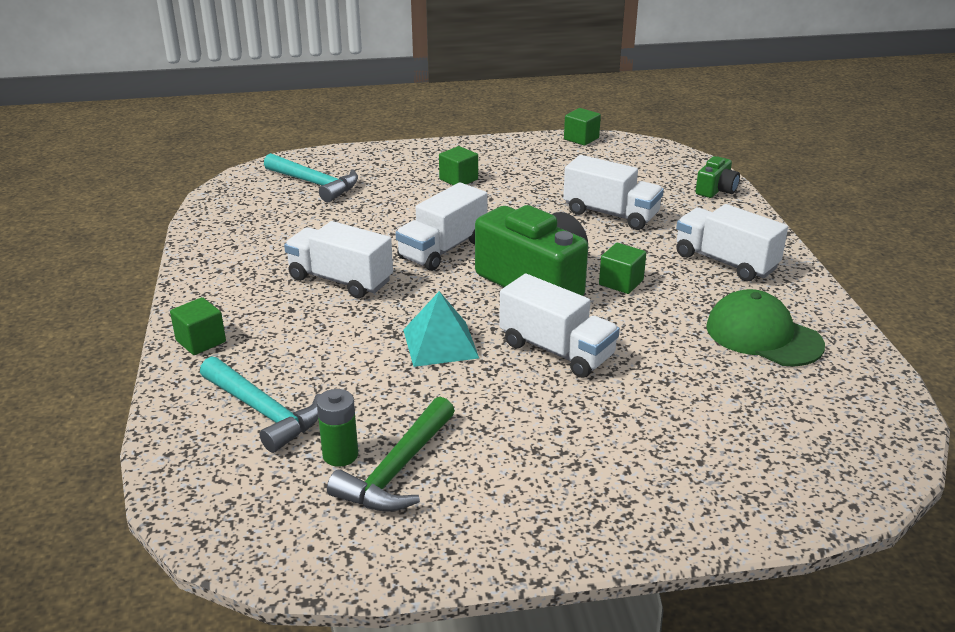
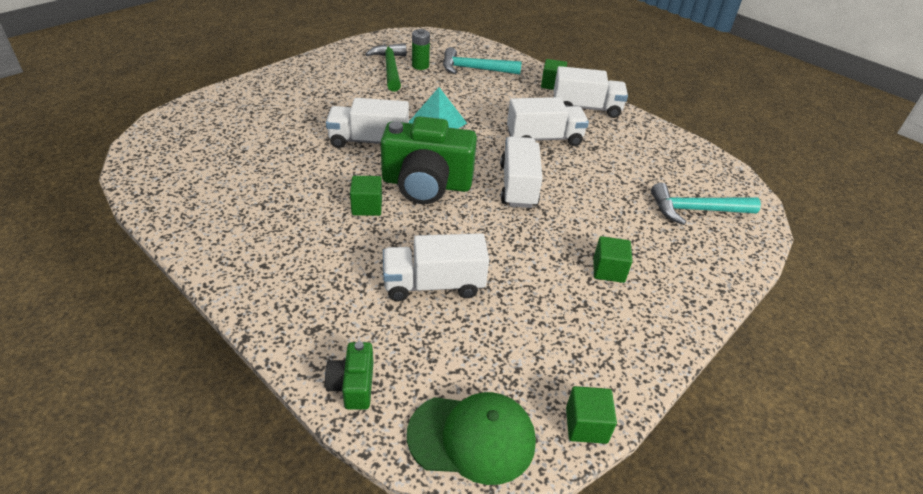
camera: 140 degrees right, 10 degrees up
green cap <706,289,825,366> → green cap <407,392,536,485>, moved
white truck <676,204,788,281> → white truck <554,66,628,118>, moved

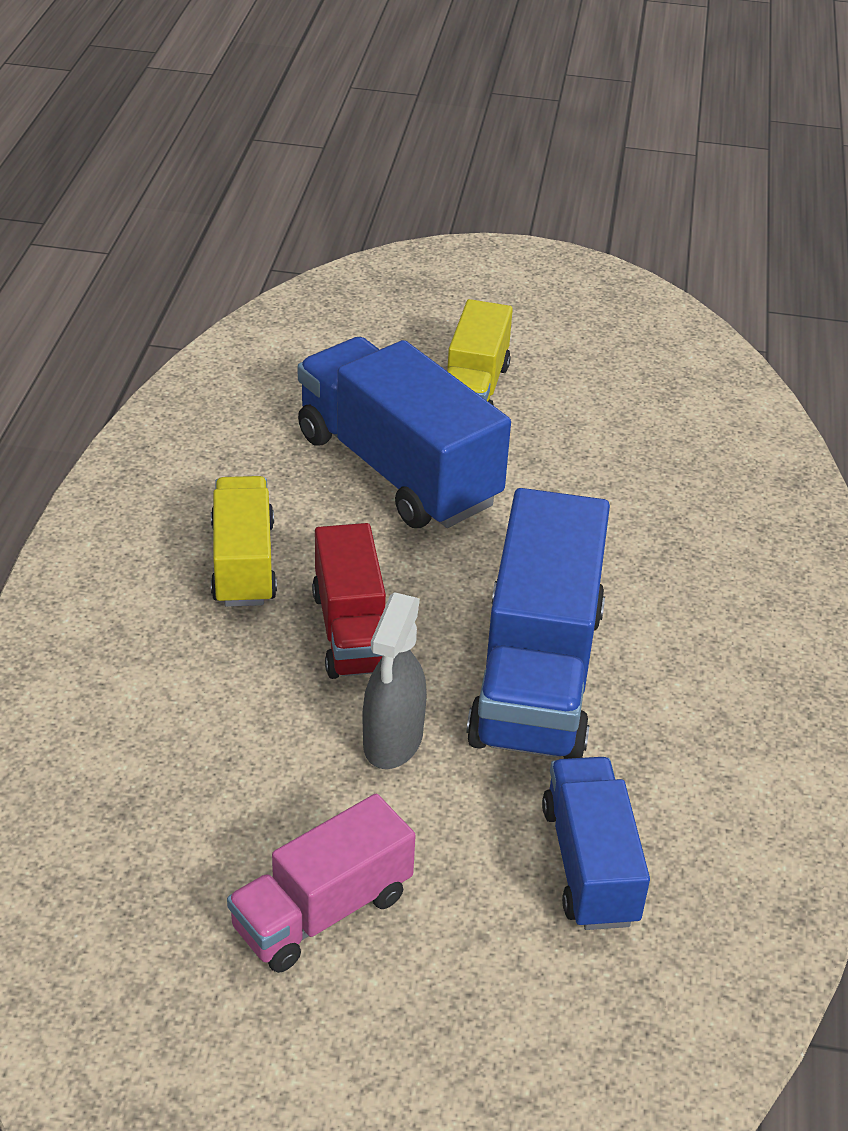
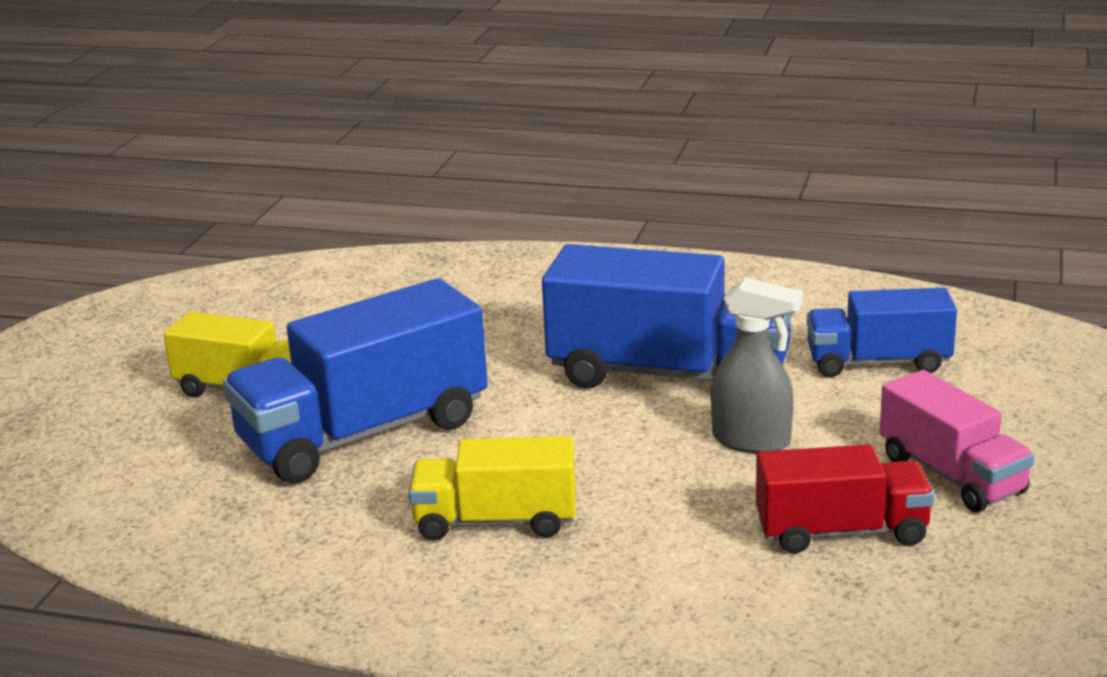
camera: 80 degrees left, 15 degrees down
red truck <312,523,386,679> → red truck <756,444,934,553>, moved

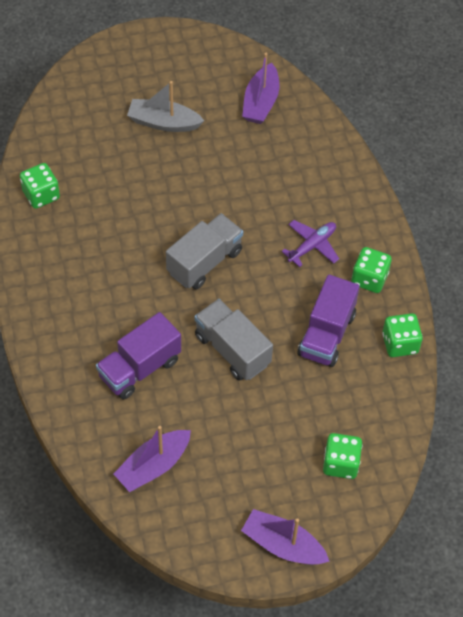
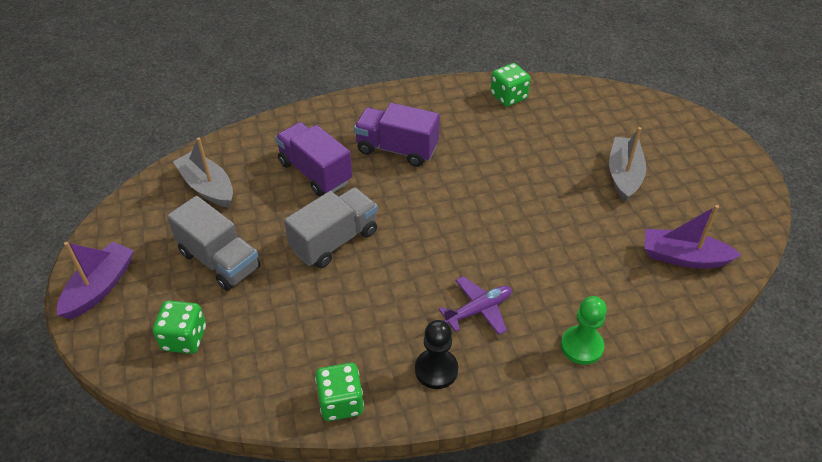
camera: 90 degrees right, 10 degrees down
grey truck <166,213,243,290> → grey truck <167,196,261,291>, moved
purple boat <113,426,191,492> → grey boat <173,137,233,208>
purple truck <297,275,360,367> → purple truck <354,103,440,167>, moved
green dice <351,247,392,293> → black pawn <415,320,458,389>
purple plane <281,220,339,267> → purple plane <439,276,512,335>, 75 degrees counterclockwise
- → green pawn <561,296,607,365>

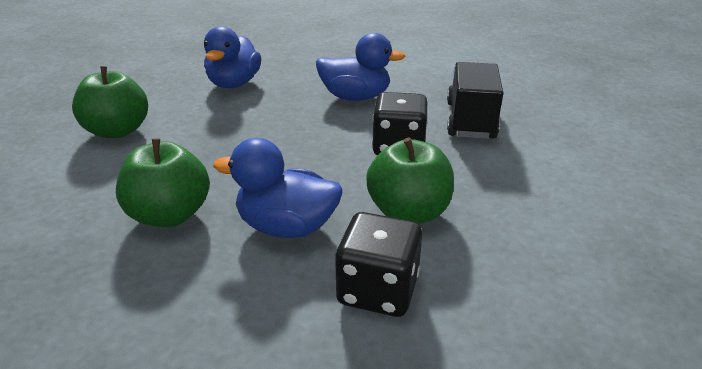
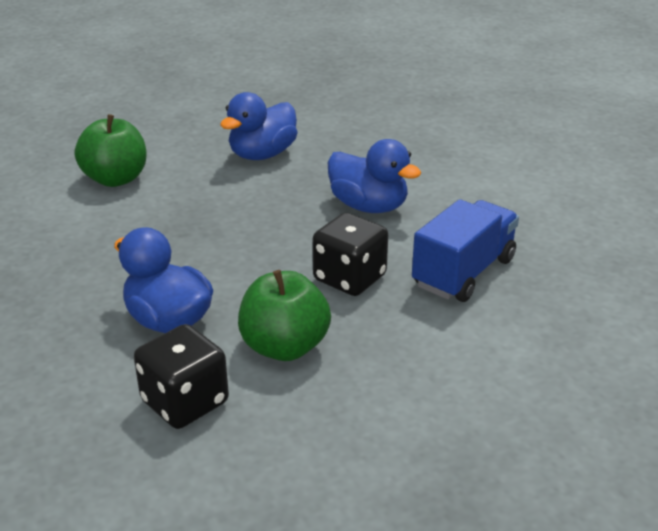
camera: 30 degrees right, 0 degrees up
black truck <447,62,503,139> → blue truck <412,199,519,302>
green apple <116,138,210,227> → -

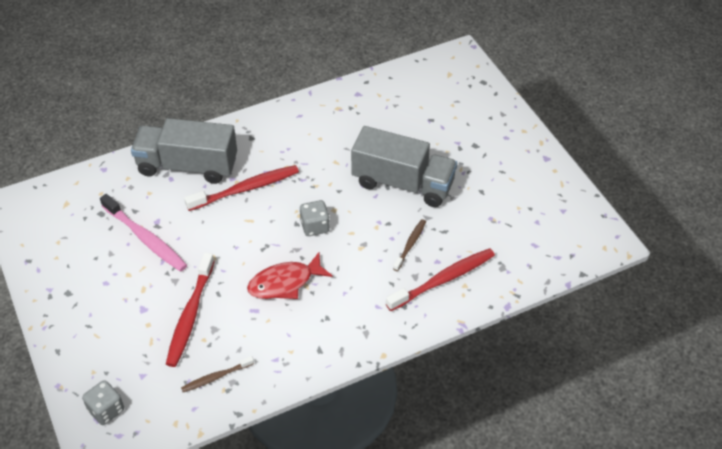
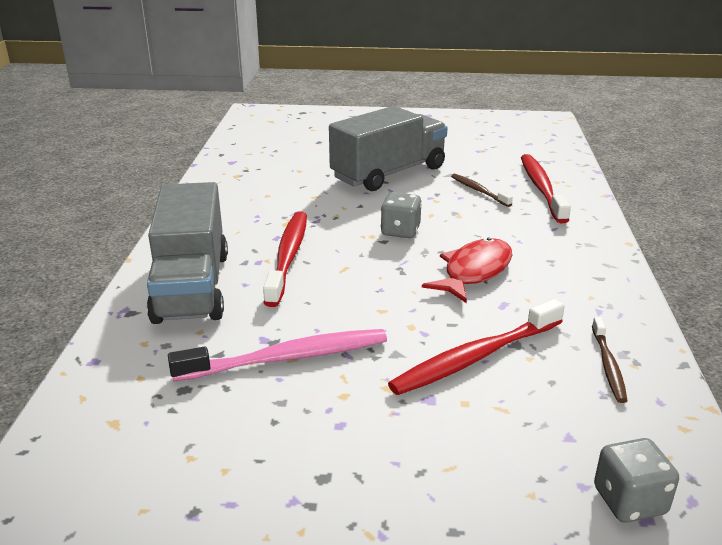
camera: 60 degrees left, 20 degrees down
grey truck <131,118,237,184> → grey truck <147,182,228,324>, 45 degrees counterclockwise
red toothbrush <166,252,215,367> → red toothbrush <388,299,565,395>, 105 degrees clockwise
red fish <247,252,333,299> → red fish <422,237,512,303>, 150 degrees counterclockwise

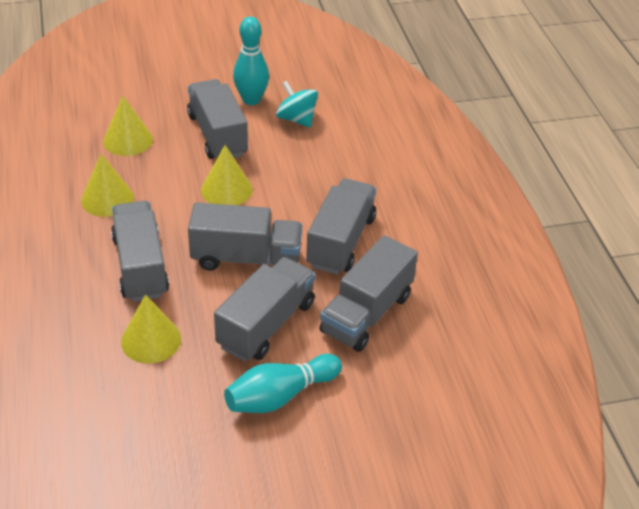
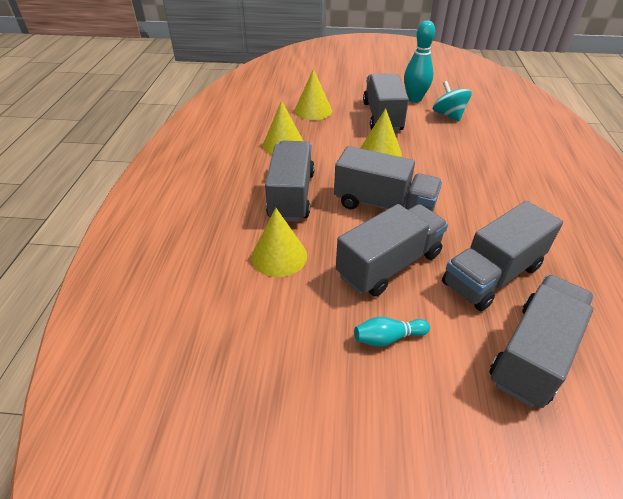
camera: 20 degrees right, 0 degrees up
turquoise bowling pin <224,354,342,413> → turquoise bowling pin <354,317,430,347>, x0.58
grey truck <306,178,376,274> → grey truck <490,275,594,408>, moved

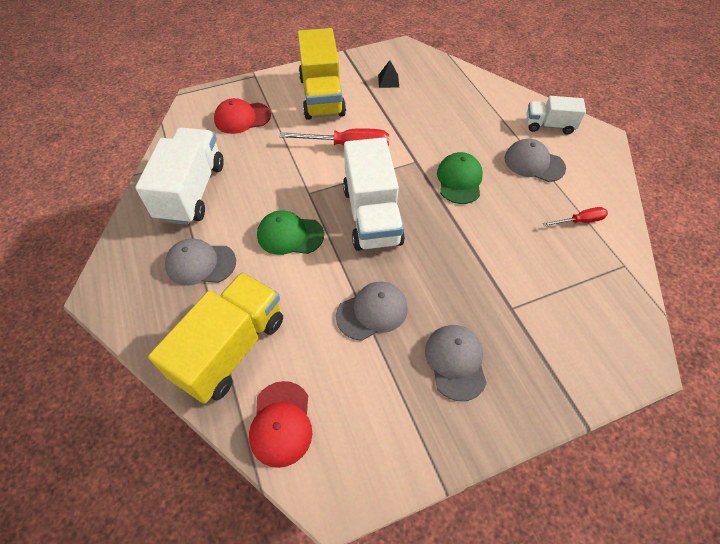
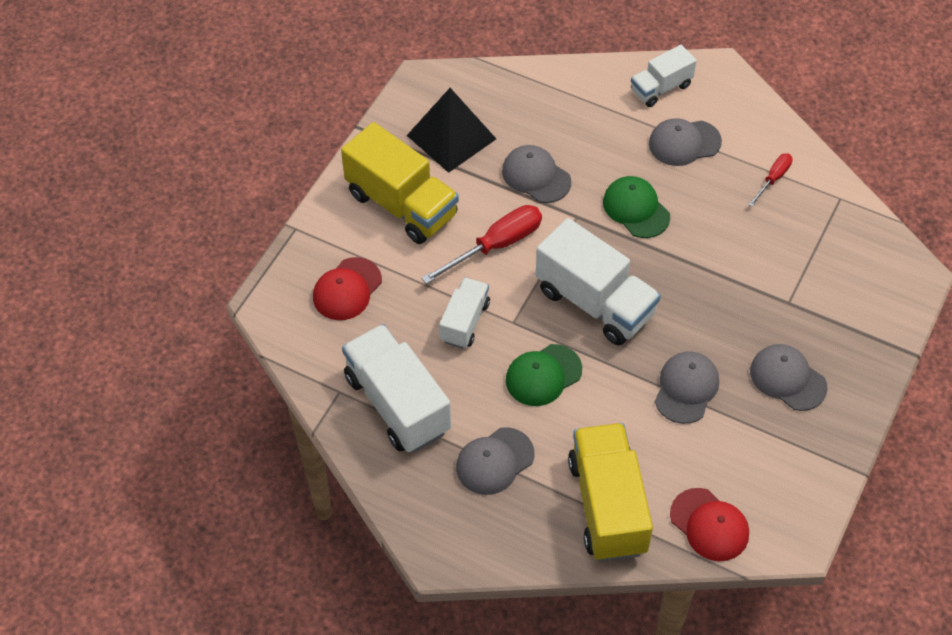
camera: 40 degrees left, 0 degrees up
black pyramid <378,60,399,88> → black pyramid <407,88,496,173>, x2.29
- → white truck <439,277,490,349>
- → grey cap <502,145,571,203>

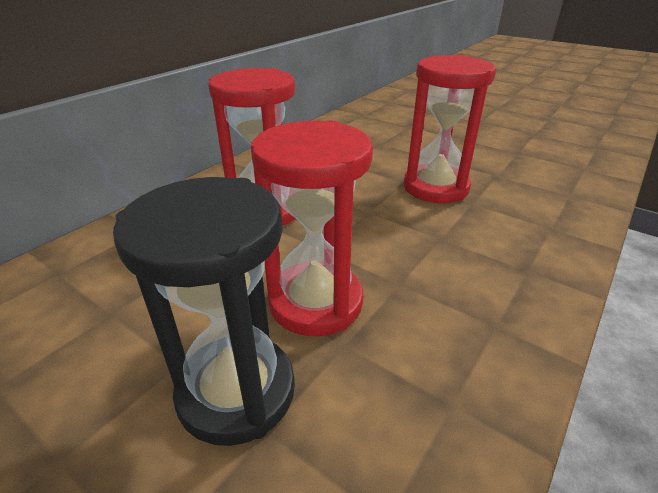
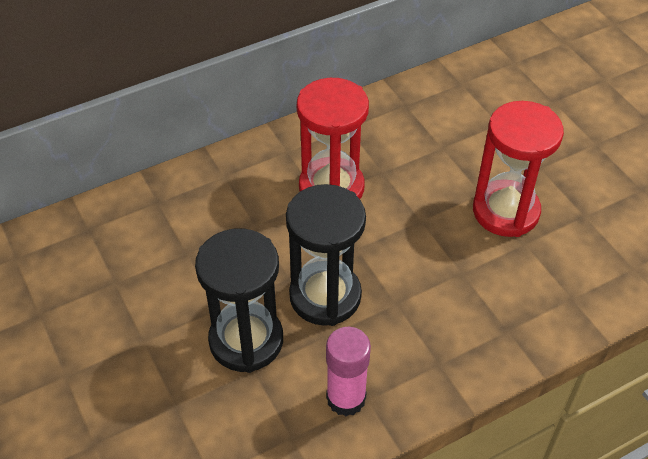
camera: 25 degrees right, 15 degrees up
red hourglass <251,121,373,336> → black hourglass <286,184,366,326>
- → pink glue stick <326,327,371,416>

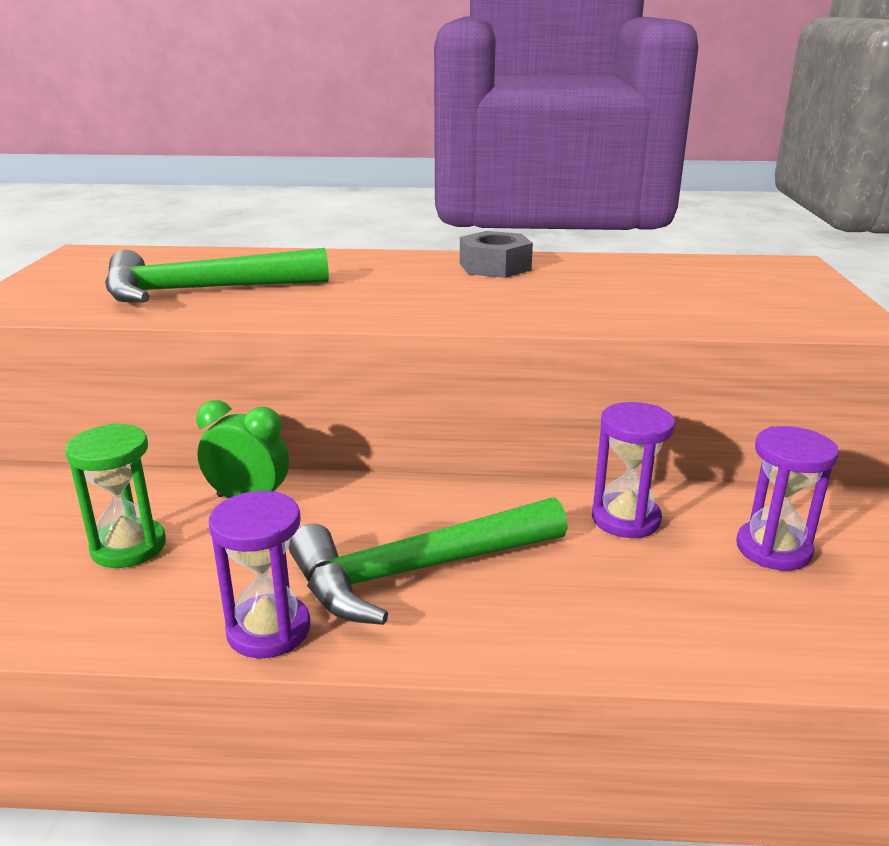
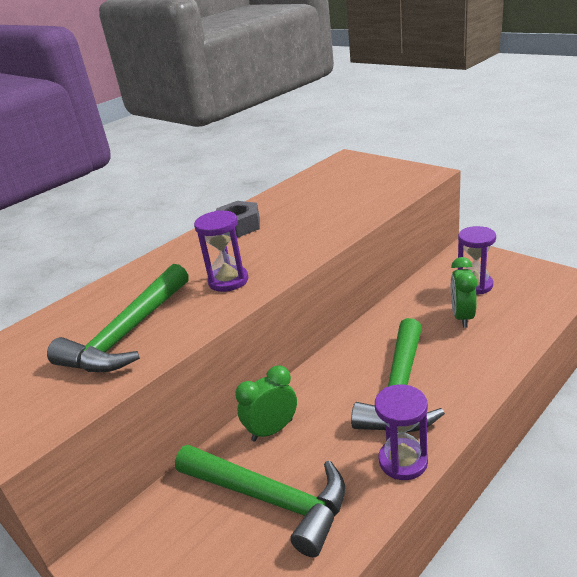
camera: 45 degrees left, 5 degrees up
green hourglass <65,424,166,568> → green hammer <175,445,345,557>
purple hourglass <592,402,675,538> → purple hourglass <194,210,248,292>, moved
- → green clock <451,257,477,328>

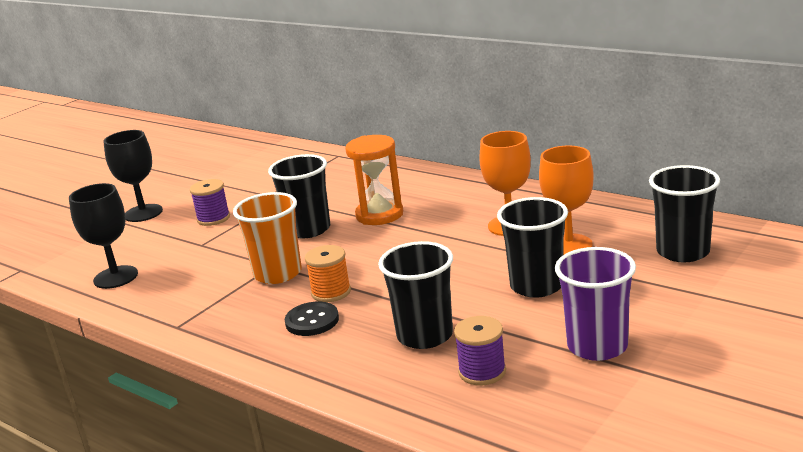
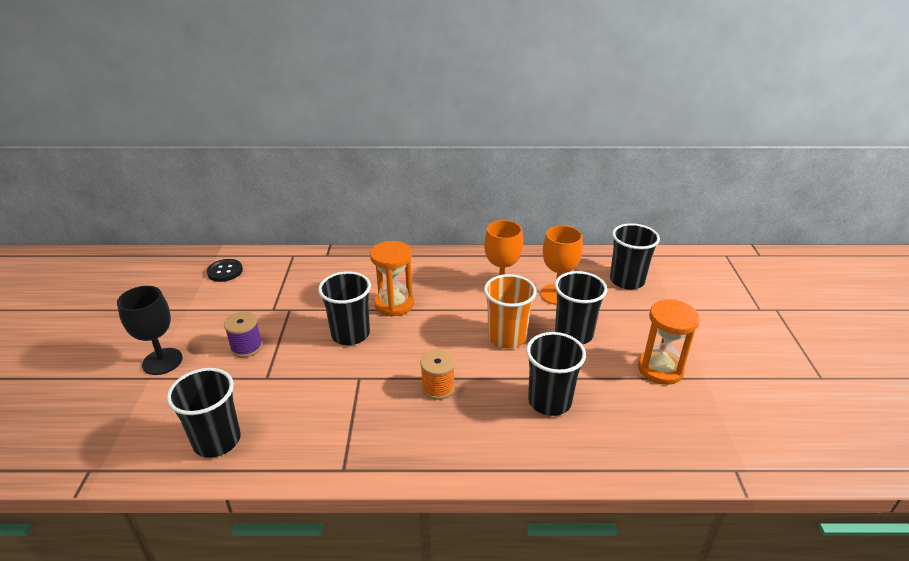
camera: 40 degrees left, 10 degrees up
black goblet <69,183,138,289> → black cup <167,368,241,458>
black button <285,302,339,336> → black button <207,259,243,282>, moved
orange cup <233,192,302,284> → orange cup <484,274,537,349>, moved
purple cup <555,247,636,361> → orange hourglass <638,299,700,385>
purple spool <454,316,506,385> → -

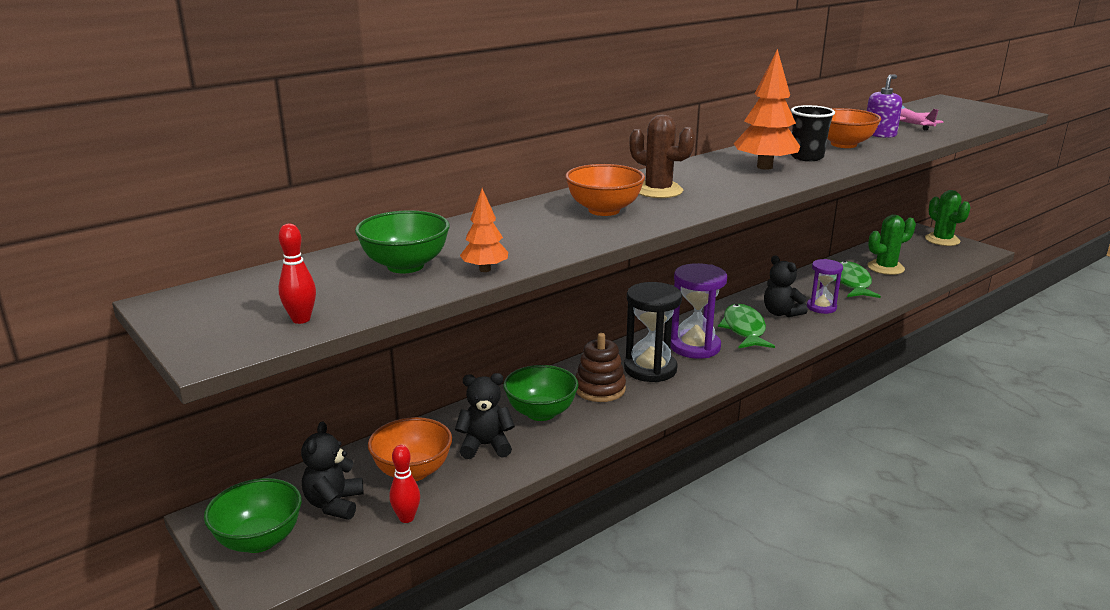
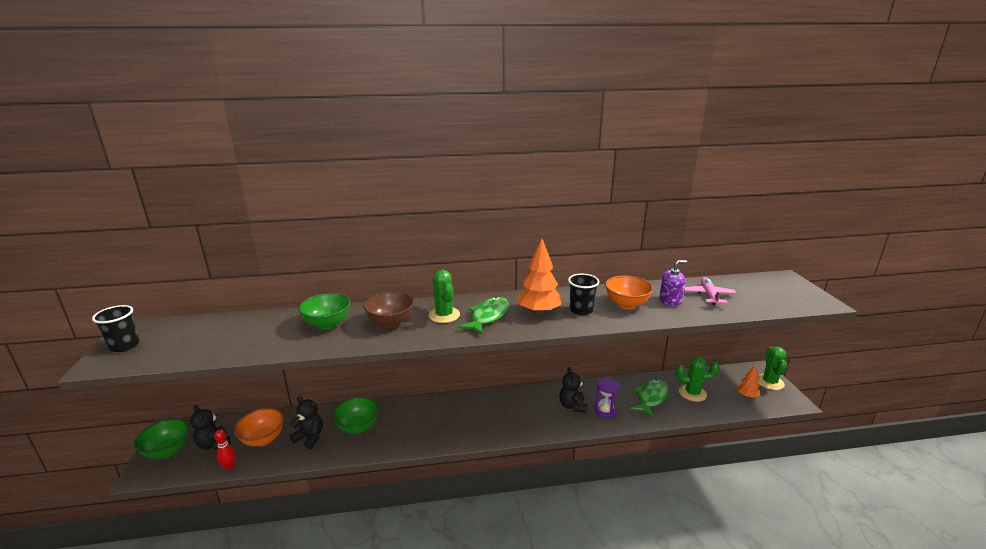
camera: 30 degrees right, 0 degrees up
- → black cup <92,305,140,352>
black teddy bear <301,421,363,520> → black teddy bear <190,405,231,450>, 75 degrees counterclockwise
green bowl <355,210,450,273> → green bowl <298,293,350,329>, moved
orange bowl <565,164,645,216> → brown bowl <364,292,414,328>
brown cactus <629,114,695,198> → green cactus <428,270,460,323>
green fish <718,304,775,349> → green fish <458,297,509,334>, moved
orange tree <460,188,508,272> → orange tree <737,365,760,398>, moved
red bowling pin <278,224,316,324> → -
brown stacking toy <576,333,626,402> → -
black hourglass <624,282,682,382> → -
purple hourglass <670,263,727,359> → -

